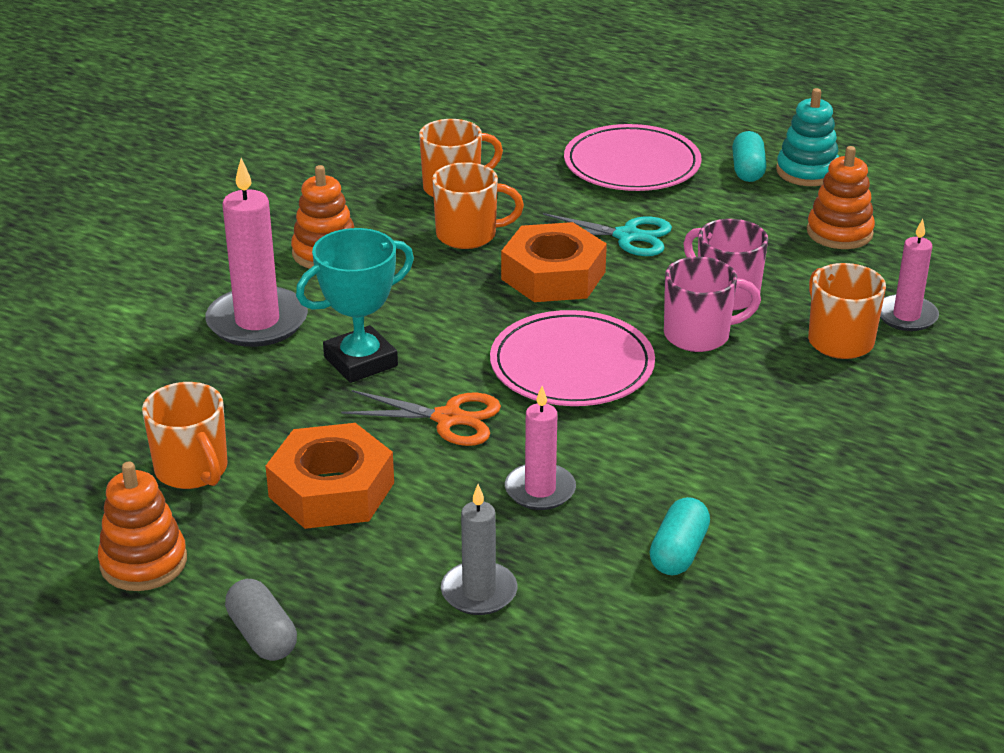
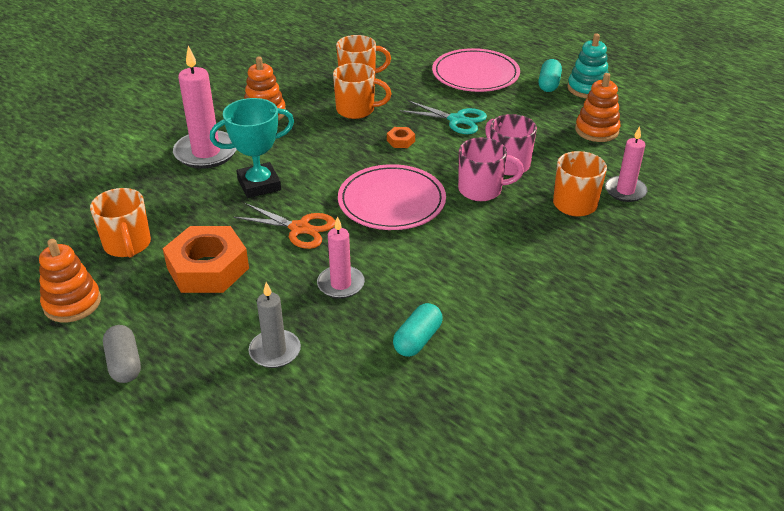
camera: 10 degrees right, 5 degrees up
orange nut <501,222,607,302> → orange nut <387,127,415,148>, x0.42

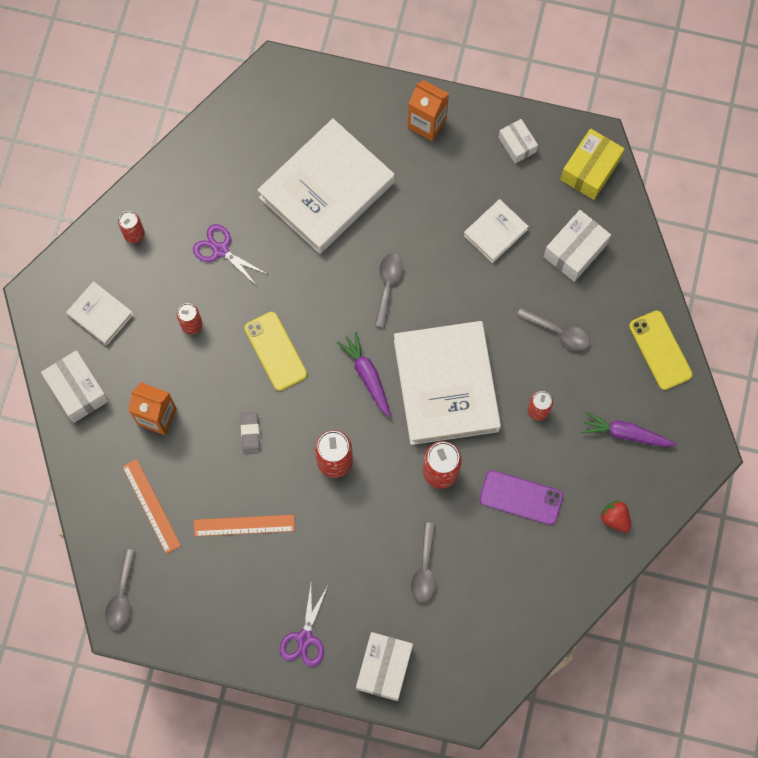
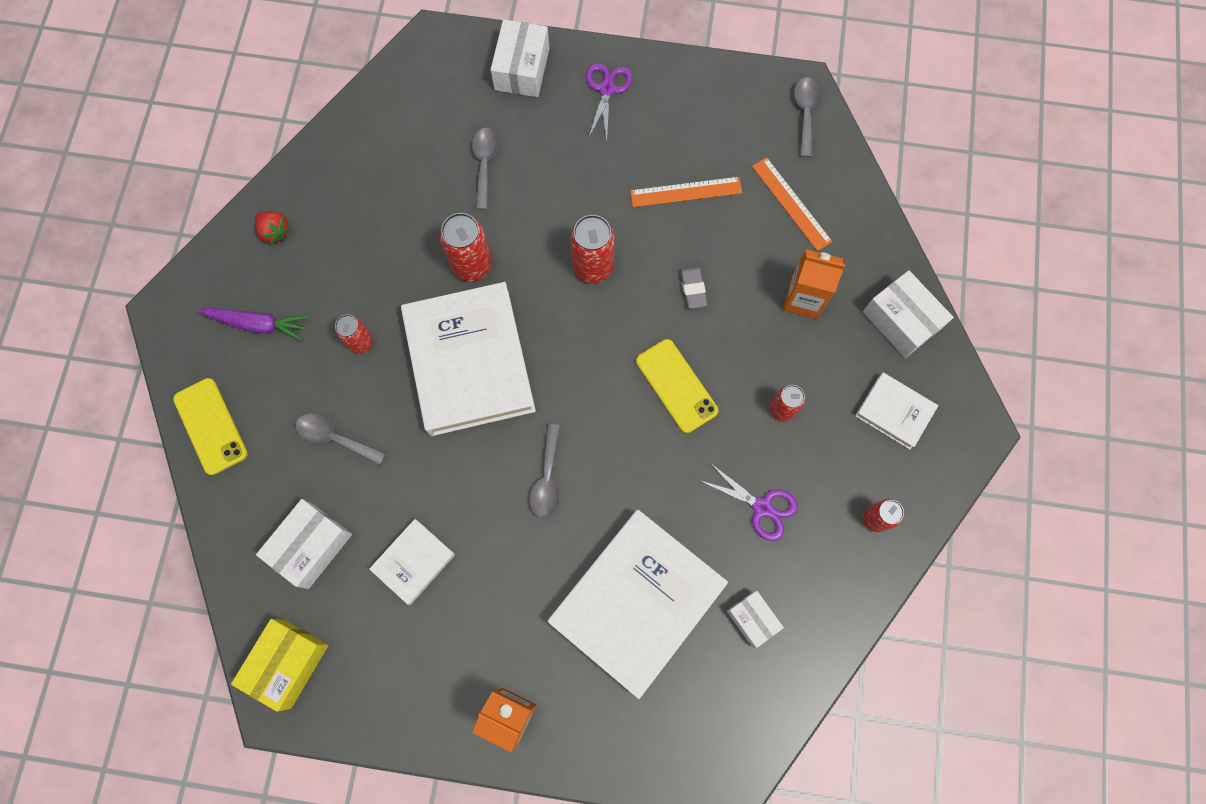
camera: 175 degrees right, 0 degrees up
white box <498,119,538,164> → white box <727,591,784,648>, moved
purple carrot <337,332,391,418> → -
purple phone <479,470,563,525> → -

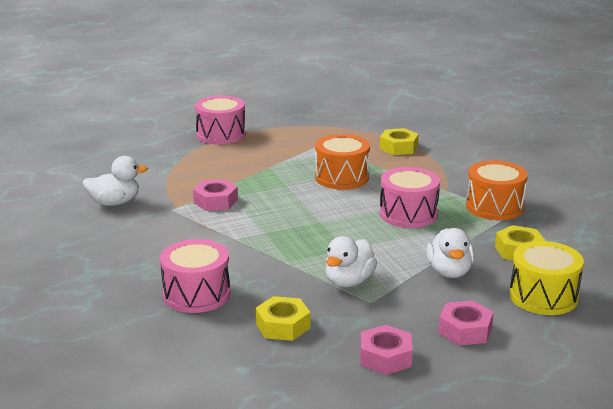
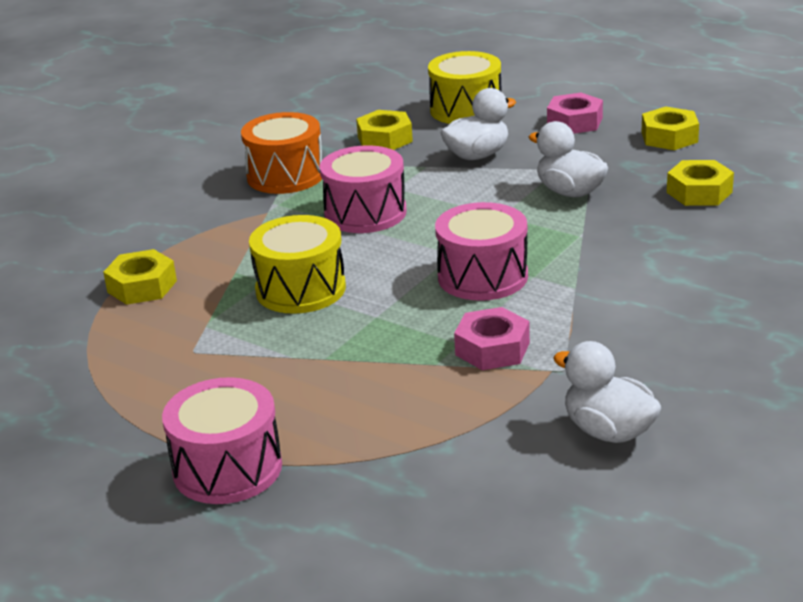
camera: 120 degrees left, 5 degrees up
orange drum <315,134,370,189> → yellow drum <249,215,346,314>
pink drum <160,239,230,313> → pink drum <435,202,528,301>, moved
white duck <325,236,377,287> → white duck <529,121,608,197>, 135 degrees counterclockwise
pink nut <361,325,413,375> → yellow nut <641,107,699,150>

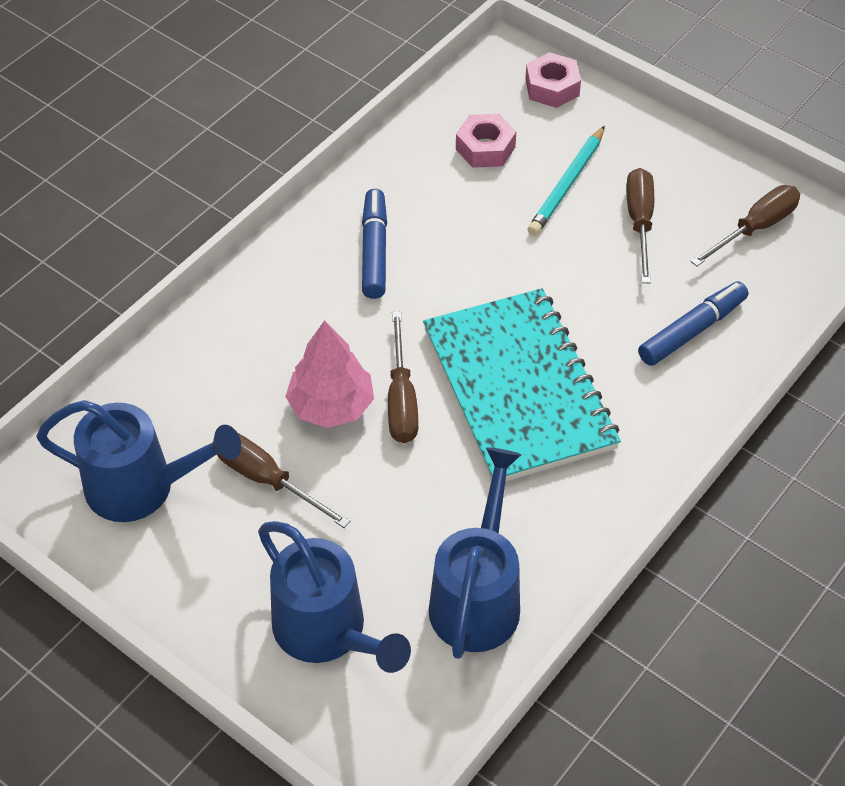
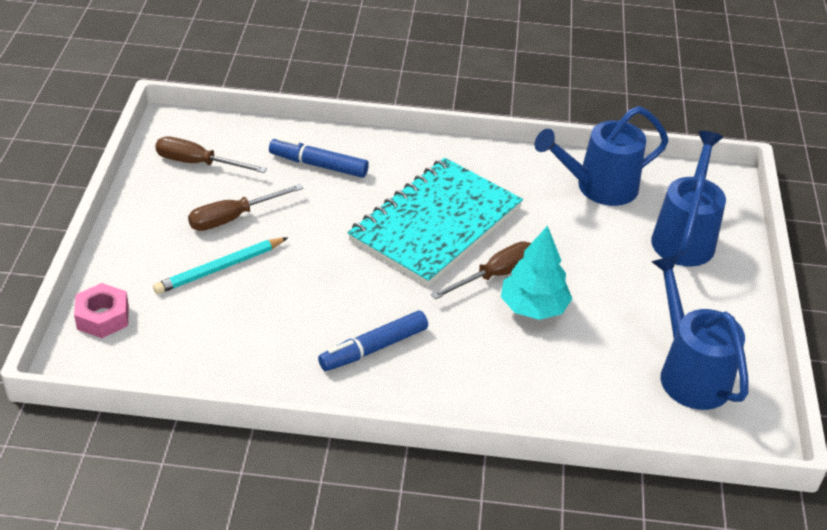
camera: 125 degrees left, 10 degrees down
turquoise pencil <528,126,605,235> → turquoise pencil <153,237,288,294>, 150 degrees clockwise
pink tree <285,320,374,428> → turquoise tree <501,225,572,320>
brown screwdriver <217,433,350,528> → -
pink nut <456,114,516,168> → -

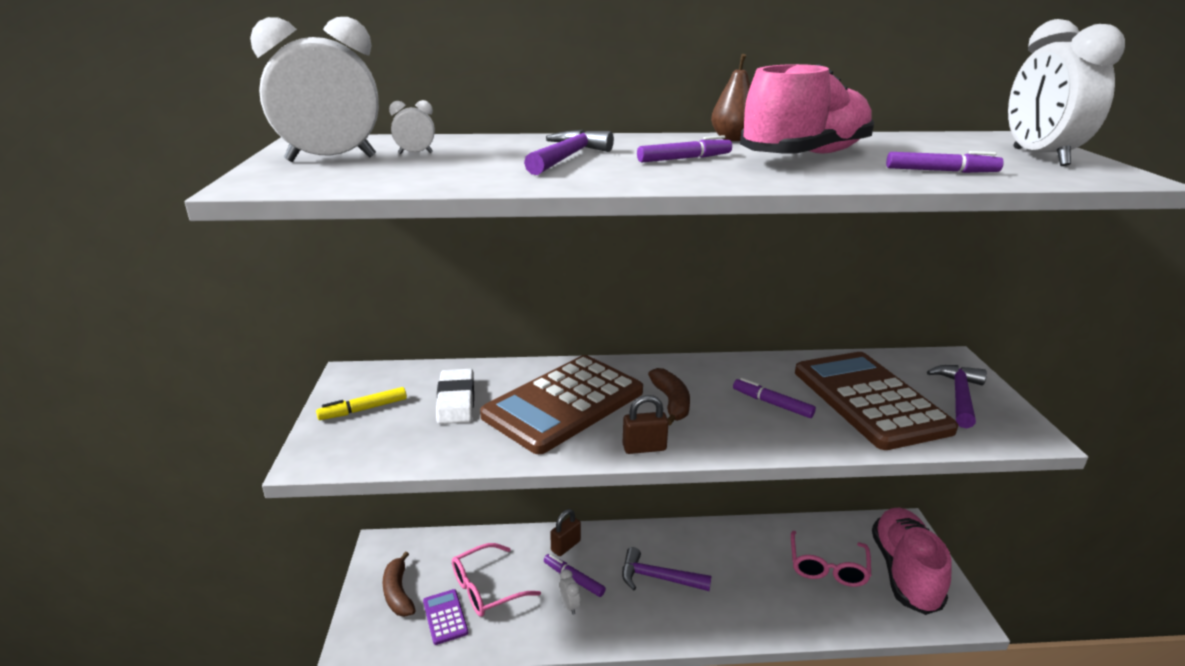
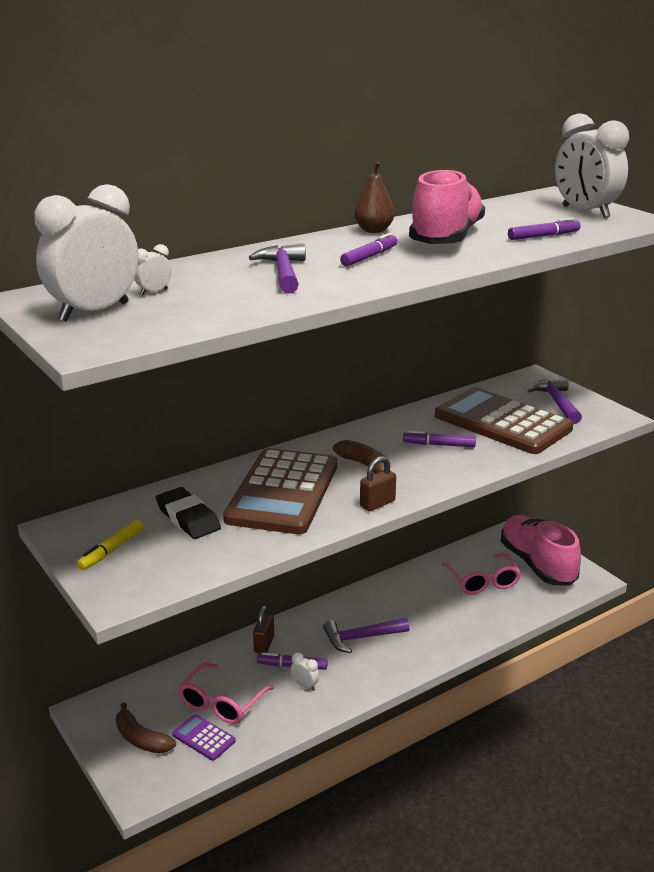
camera: 30 degrees left, 0 degrees up
white eraser <436,369,474,424> → black eraser <156,487,221,539>

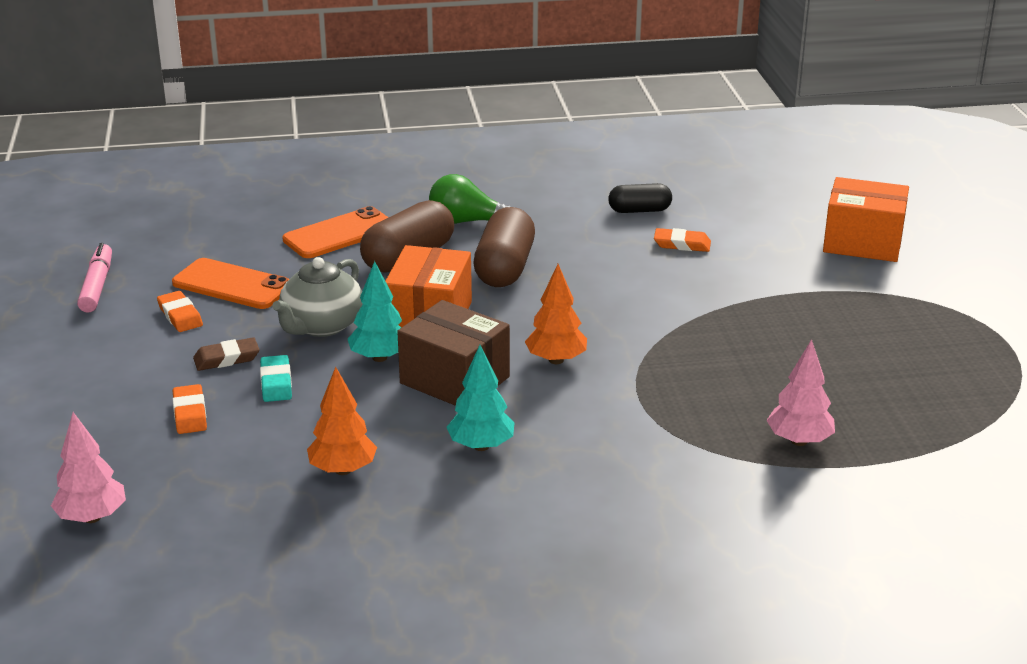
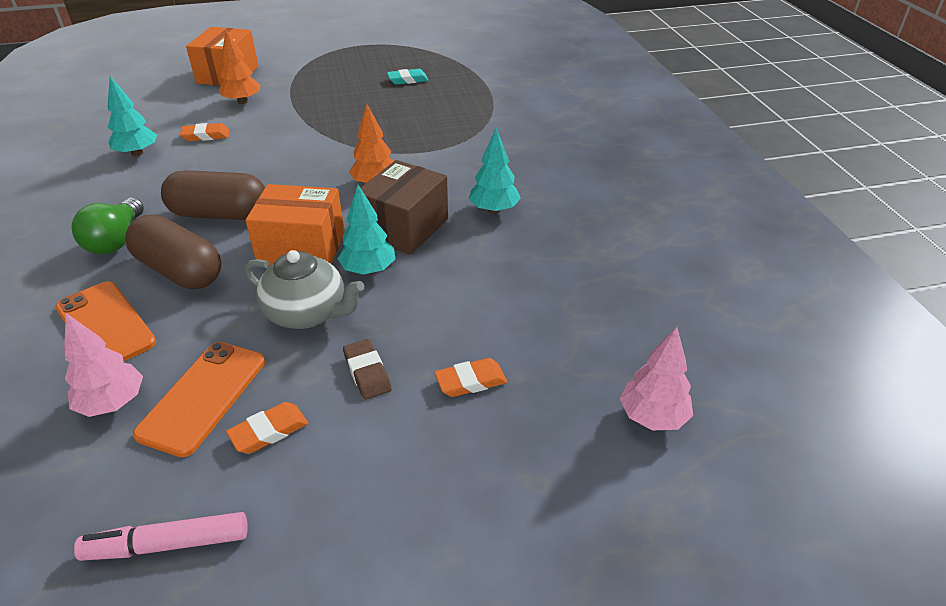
camera: 95 degrees left, 10 degrees up
pink tree <766,339,835,446> → pink tree <64,313,143,417>, moved
black capsule <608,183,672,213> → turquoise tree <108,76,157,156>
orange eraser <654,228,711,252> → orange eraser <180,123,229,141>, 75 degrees clockwise
orange tree <307,367,377,475> → orange tree <218,30,261,104>, moved
turquoise eraser <260,355,292,402> → turquoise eraser <387,69,429,85>, moved

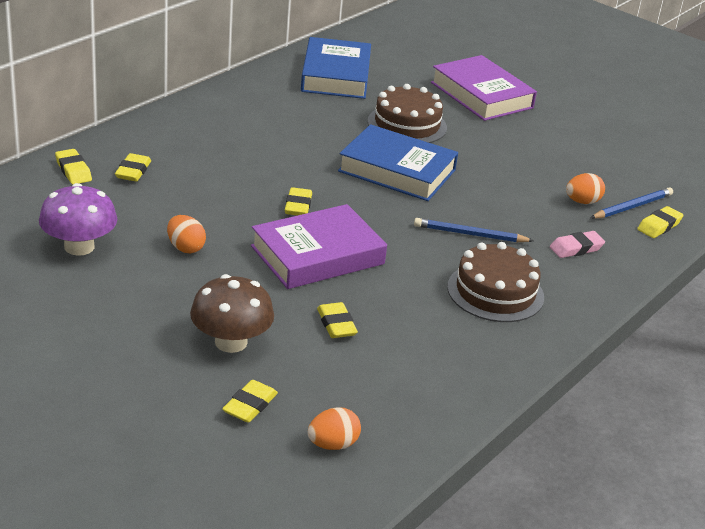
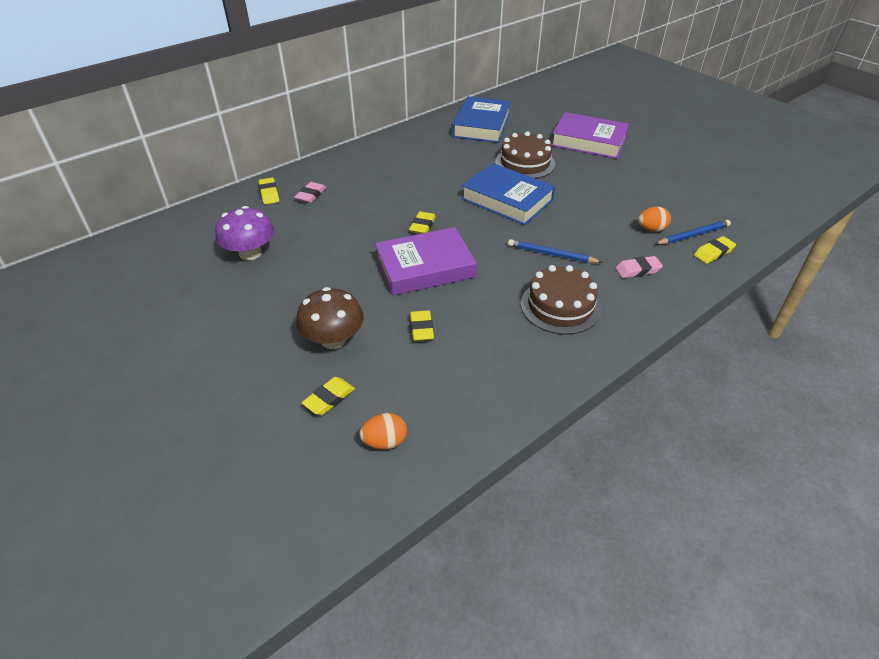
camera: 15 degrees right, 10 degrees up
yellow eraser <115,153,151,181> → pink eraser <294,182,326,203>
purple book <431,55,537,121> → purple book <551,112,629,159>, 45 degrees counterclockwise
orange egg <167,215,206,253> → -

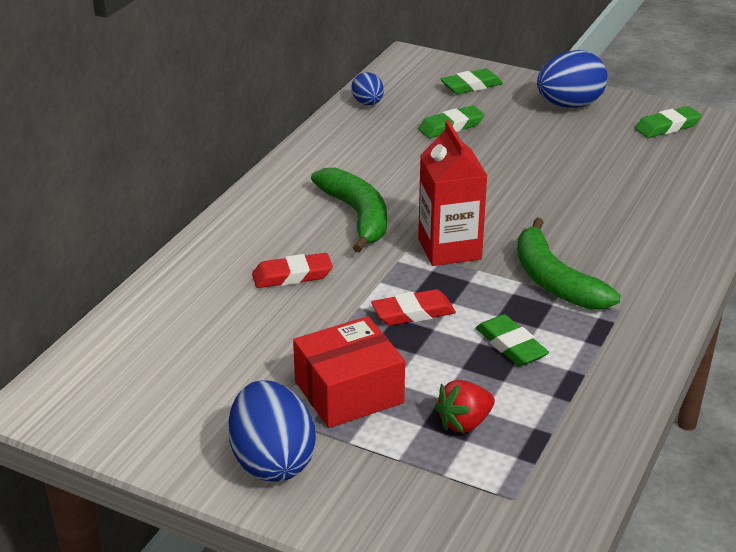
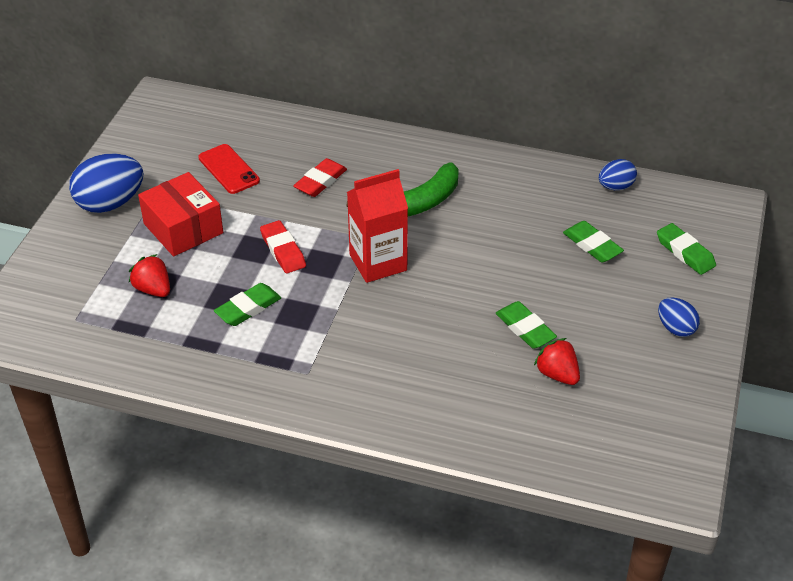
camera: 80 degrees right, 10 degrees up
- → red phone <198,144,260,194>
red eraser <252,253,333,288> → red eraser <293,158,347,197>, 60 degrees clockwise
green eraser <635,106,702,138> → green eraser <495,301,557,349>, moved
- → red strawberry <534,338,580,385>
blue egg <537,50,608,108> → blue egg <658,297,700,337>, x0.56
green banana <517,218,621,309> → -

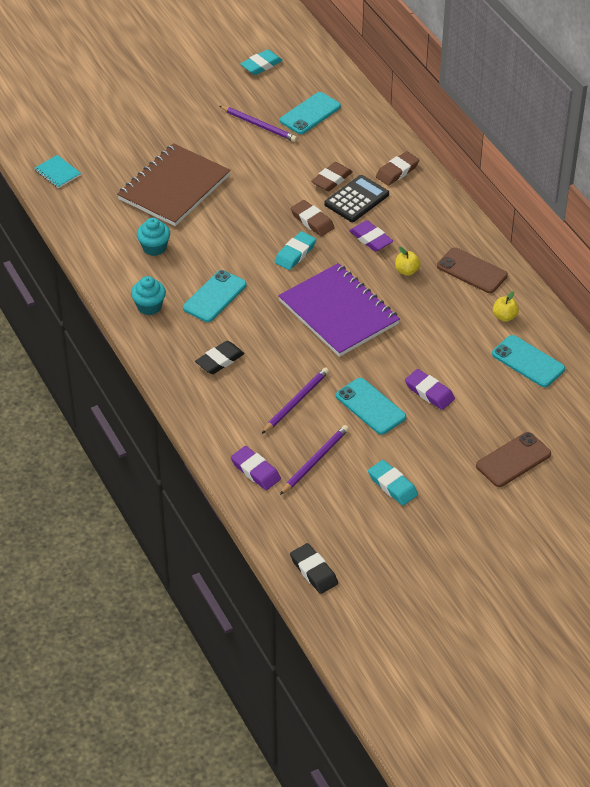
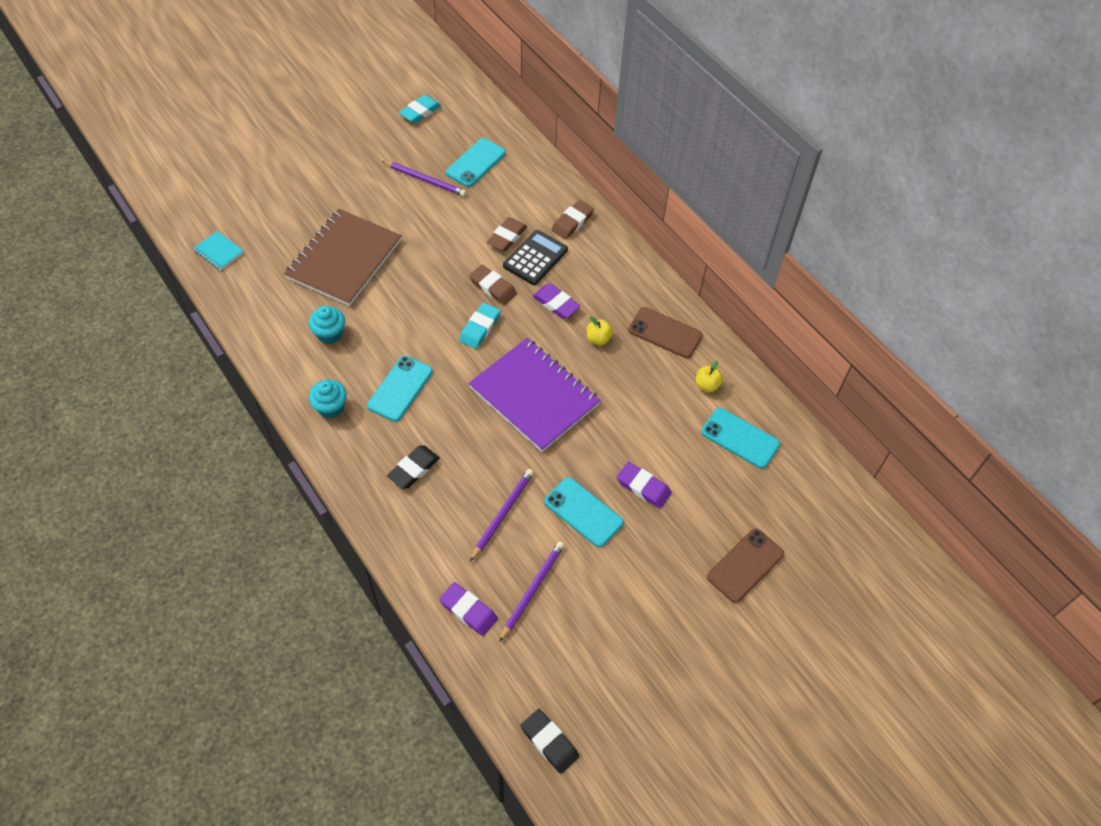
camera: 10 degrees left, 10 degrees up
turquoise eraser <368,460,418,505> → -

